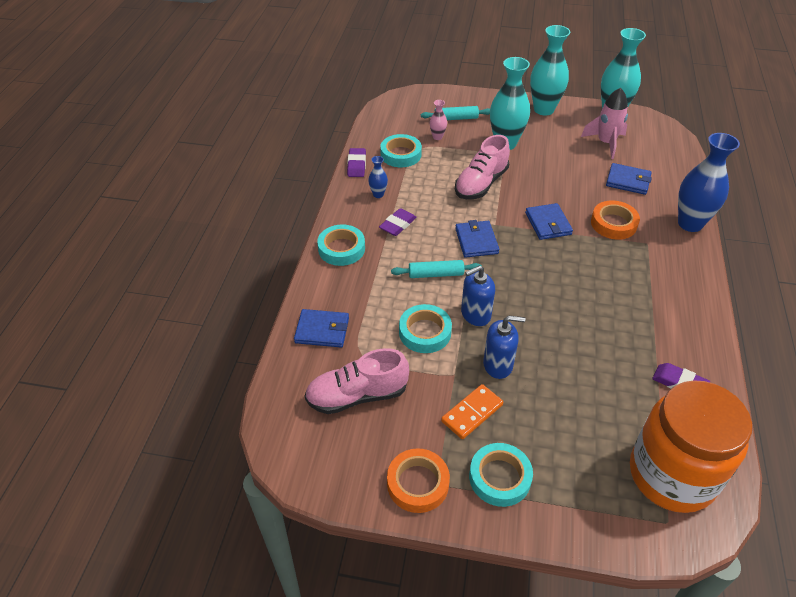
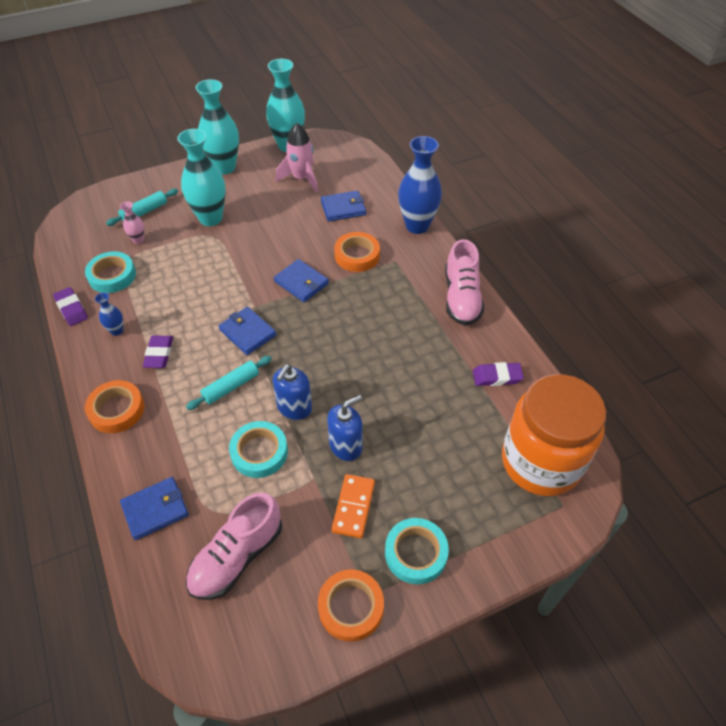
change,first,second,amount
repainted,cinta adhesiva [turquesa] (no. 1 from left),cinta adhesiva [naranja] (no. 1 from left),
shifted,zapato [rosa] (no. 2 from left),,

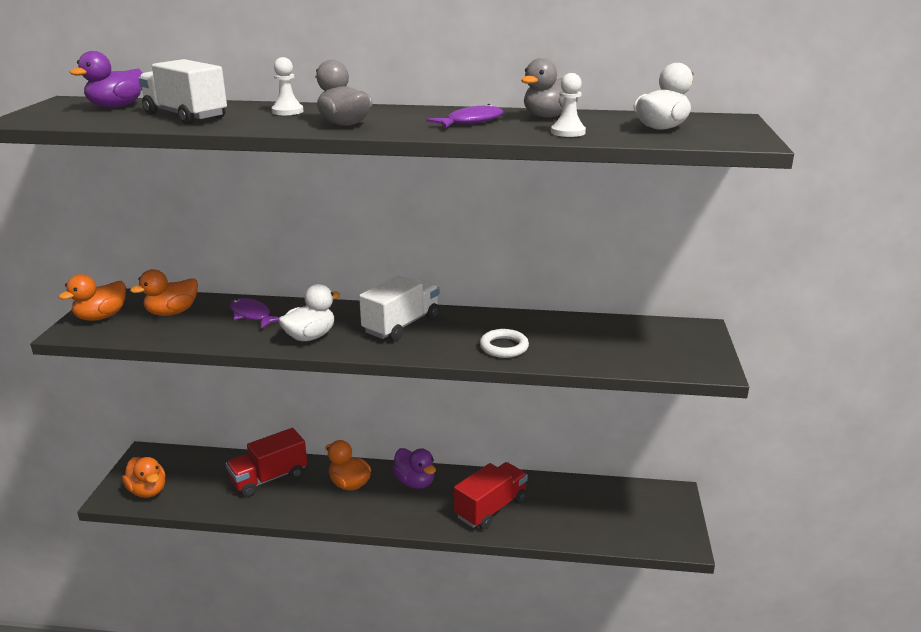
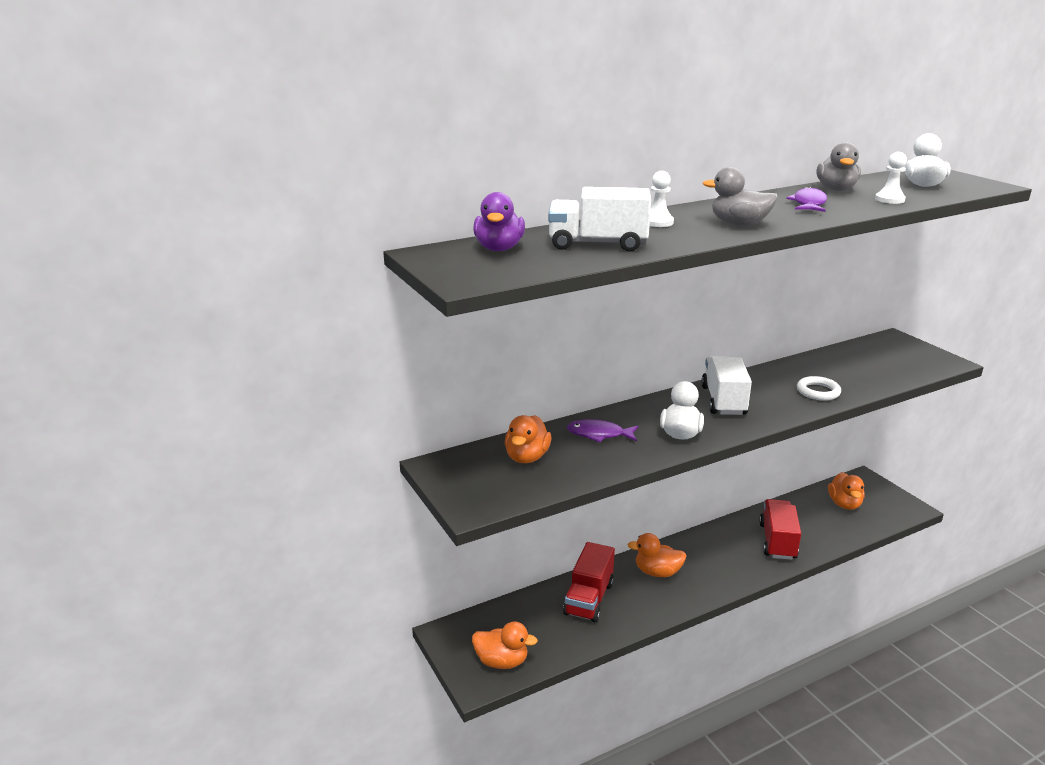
change,first,second,amount
shifted,pato [naranja] (no. 1 from left in the first image),pato [naranja] (no. 4 from left),
gone,pato [morado] (no. 2 from left),,

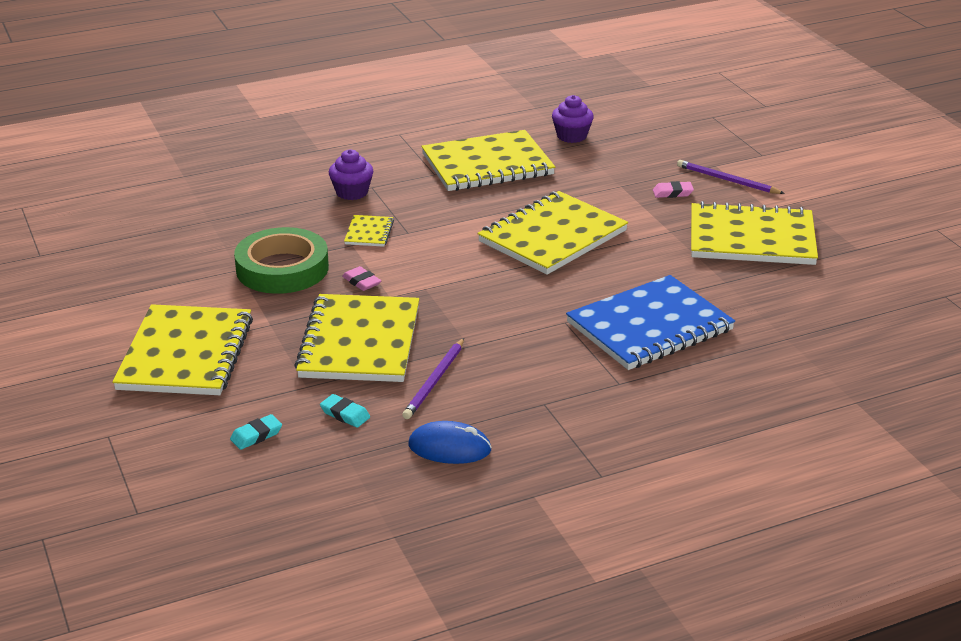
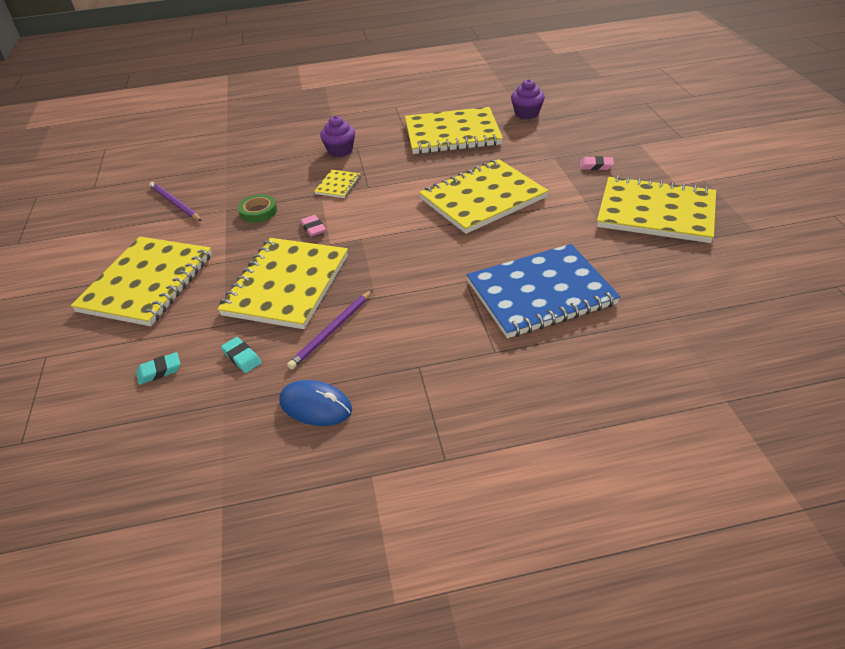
change,first,second,amount
shifted,lápiz [morado] (no. 2 from left in the first image),lápiz [morado] (no. 1 from left),
scaled,cinta adhesiva [verde],,x0.50

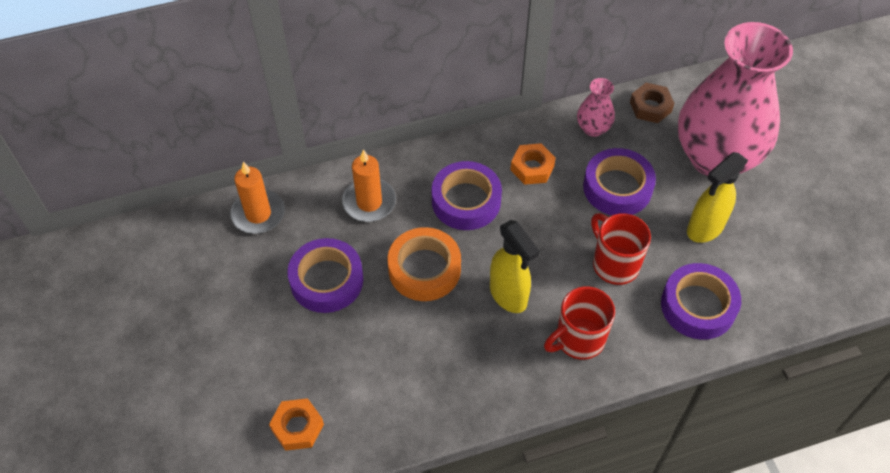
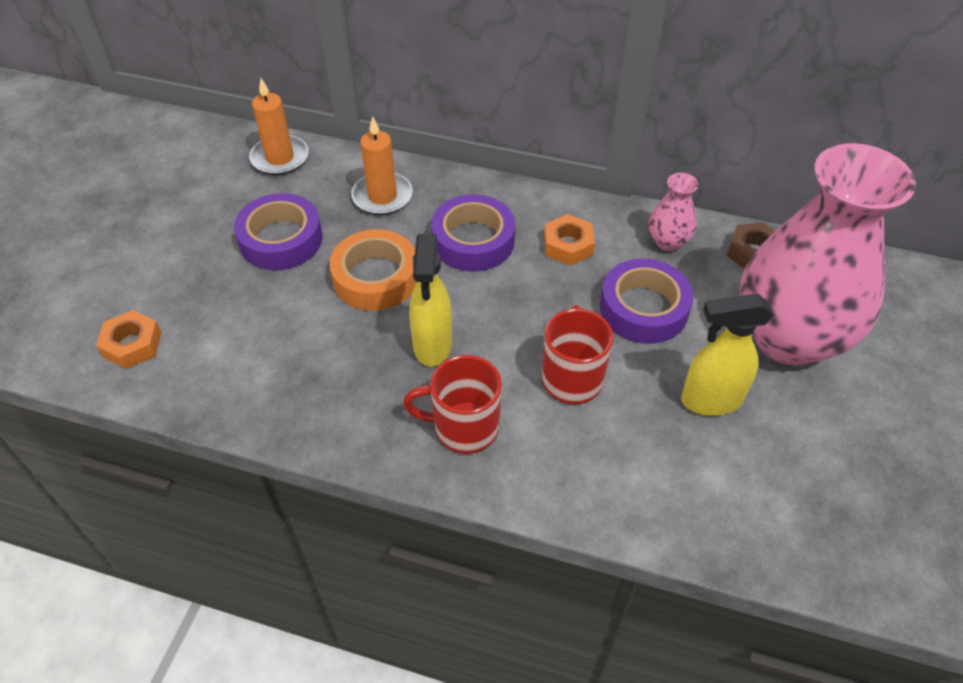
change,first,second,amount
gone,cinta adhesiva [morado] (no. 4 from left),,

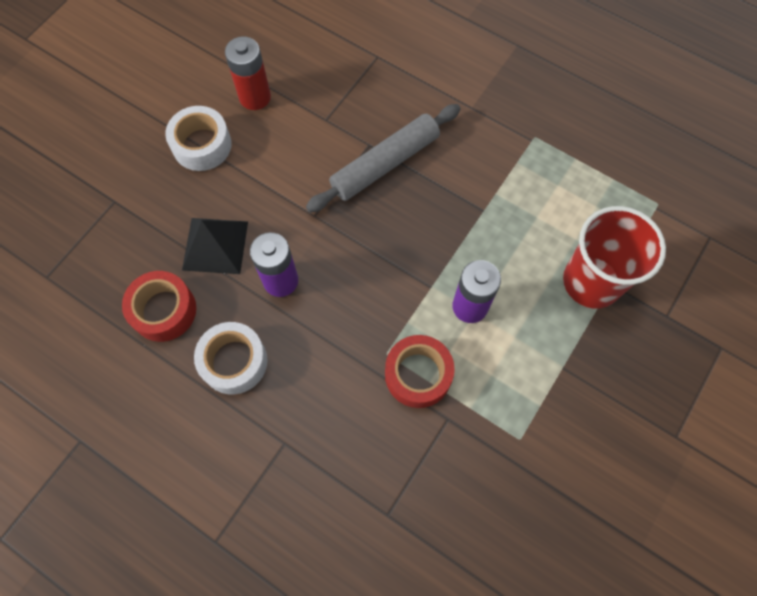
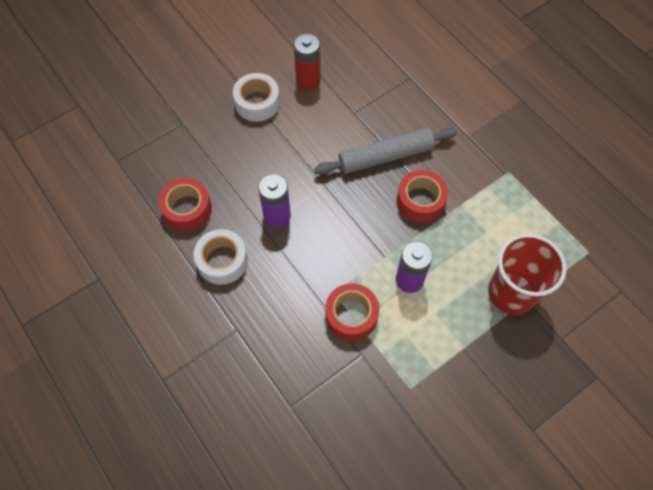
change,first,second,amount
new,,cinta adhesiva [rojo] (no. 3 from left),
gone,pirámide [negro],,

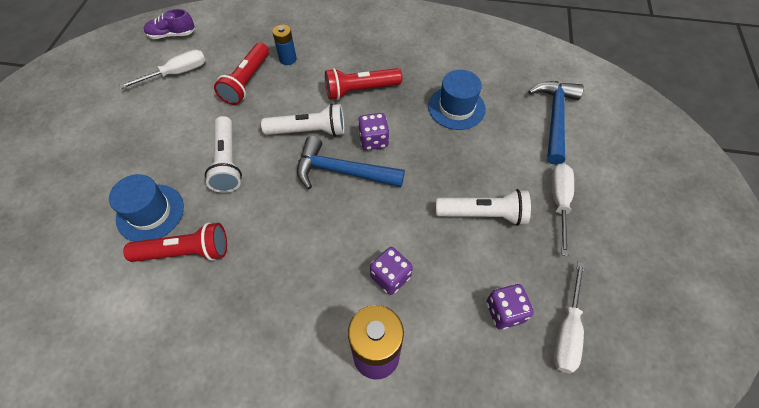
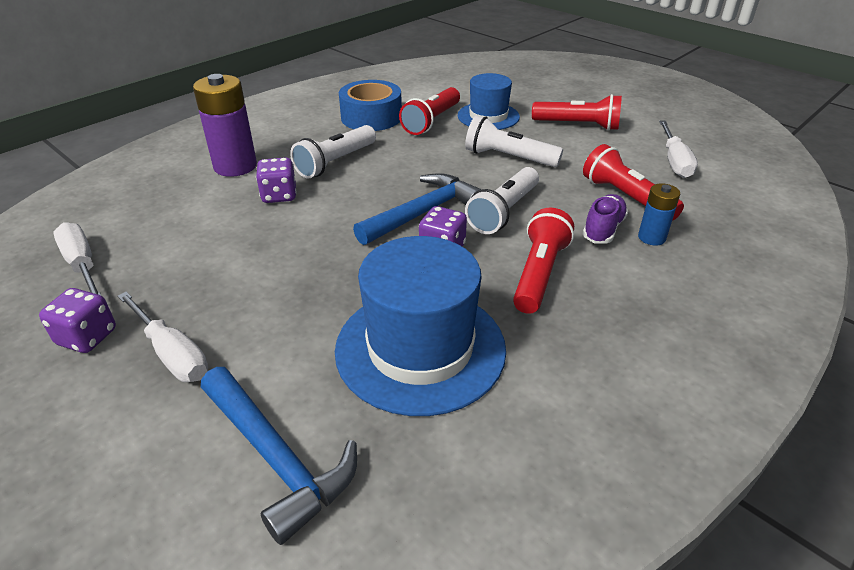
change,first,second,amount
shifted,dado [morado] (no. 3 from left in the first image),dado [morado] (no. 1 from left),
shifted,lámpara de mano [blanco] (no. 3 from left in the first image),lámpara de mano [blanco] (no. 1 from left),
scaled,sombrero [azul] (no. 2 from left in the first image),sombrero [azul] (no. 1 from left),x1.65
new,,cinta adhesiva [azul],
new,,lámpara de mano [rojo] (no. 3 from left),
shifted,zapato [morado],,

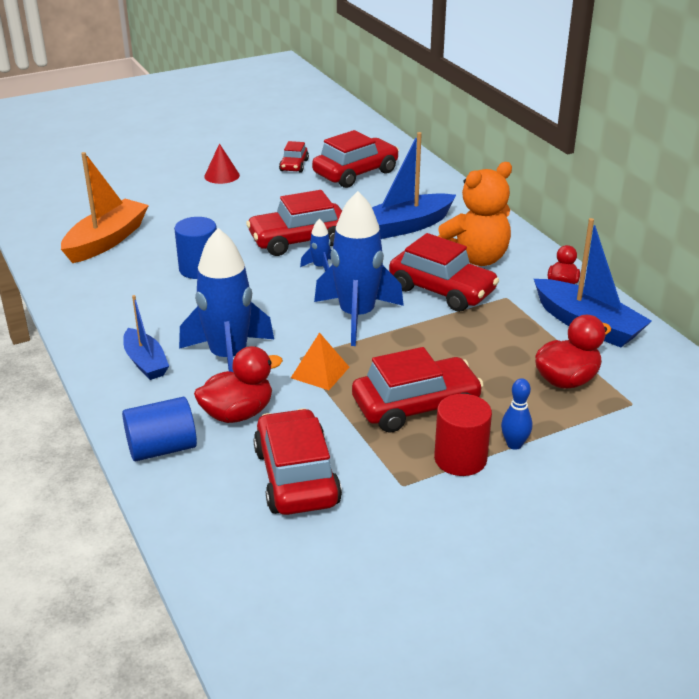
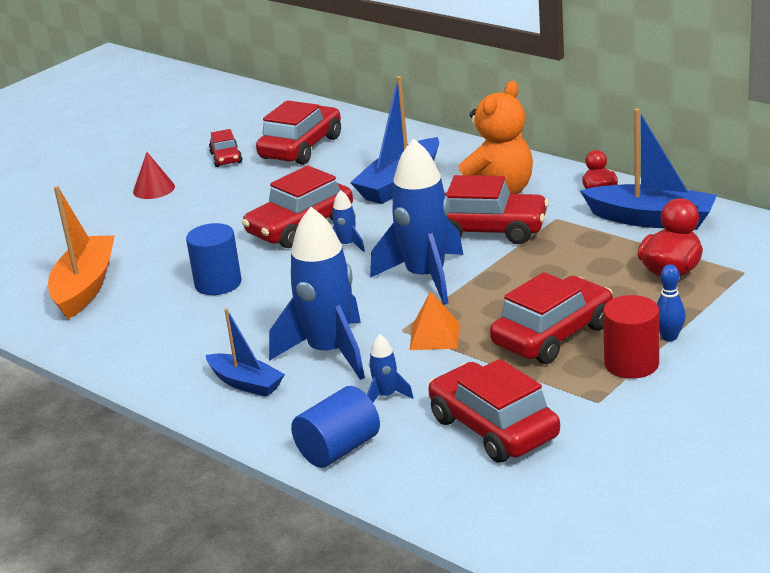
change,first,second,amount
swapped,pato [rojo] (no. 1 from left),cohete [azul] (no. 3 from left),

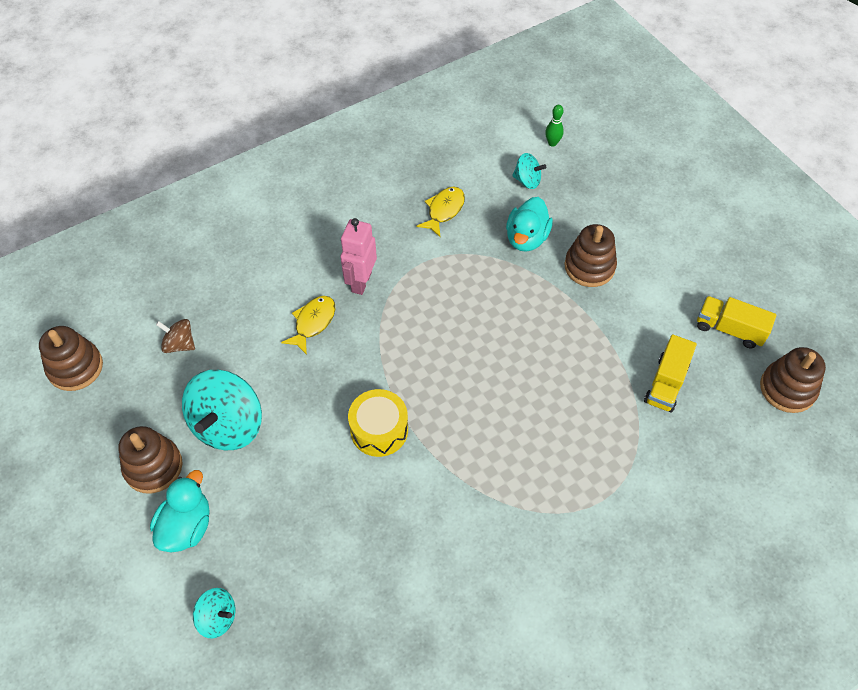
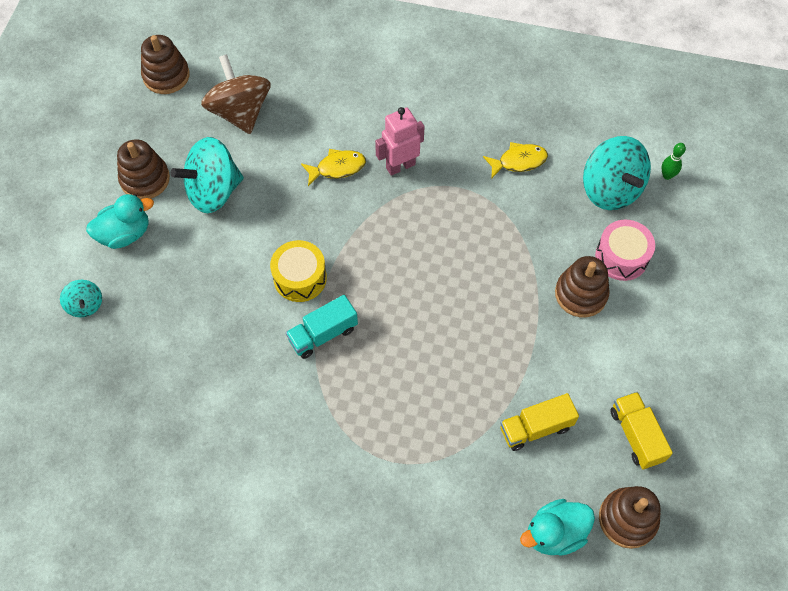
change,first,second,amount
scaled,peonza [marrón],,x1.97
new,,camión [turquesa],
shifted,pato [turquesa] (no. 2 from left),,
scaled,peonza [turquesa] (no. 3 from left),,x1.97
new,,tambor [rosa],

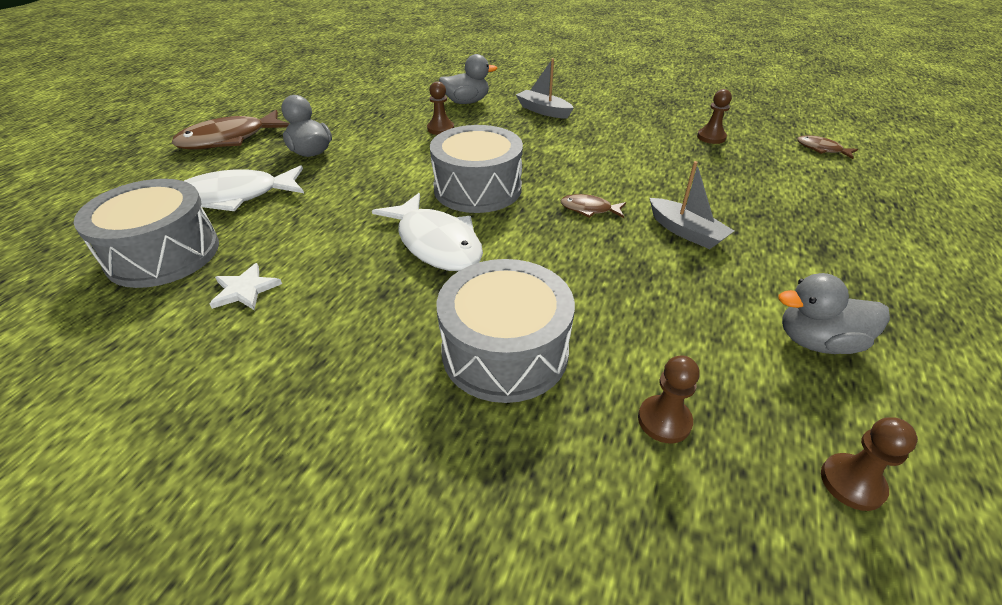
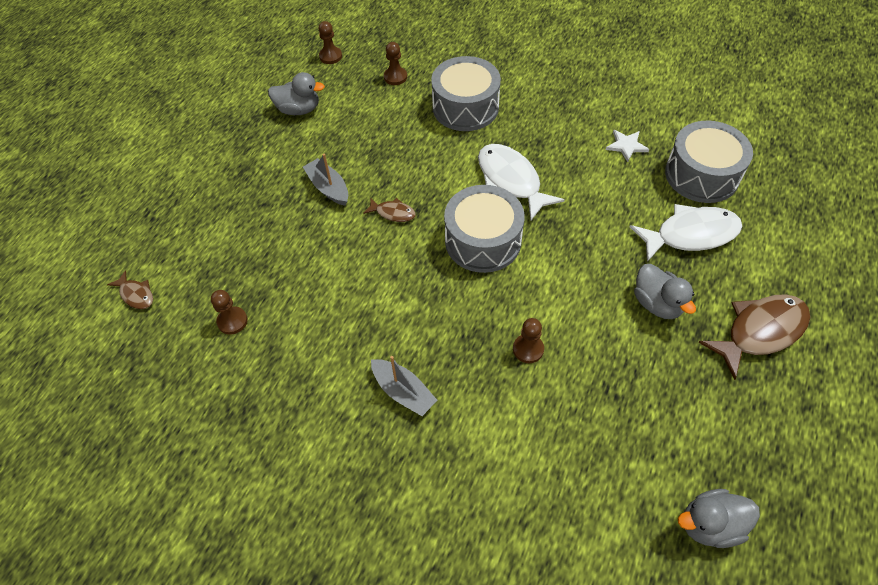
change,first,second,amount
shifted,pato [gris] (no. 2 from left in the first image),pato [gris] (no. 3 from left),

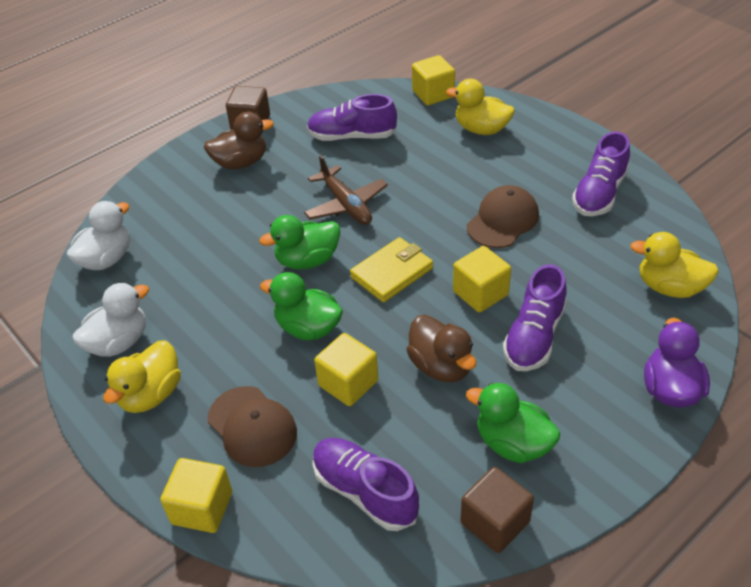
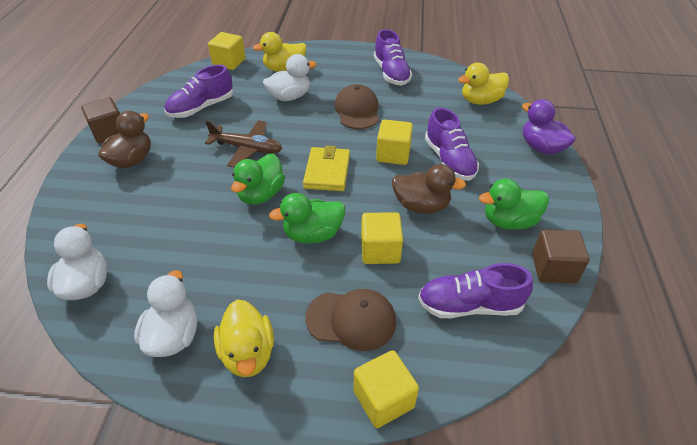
change,first,second,amount
new,,pato [blanco] (no. 3 from left),

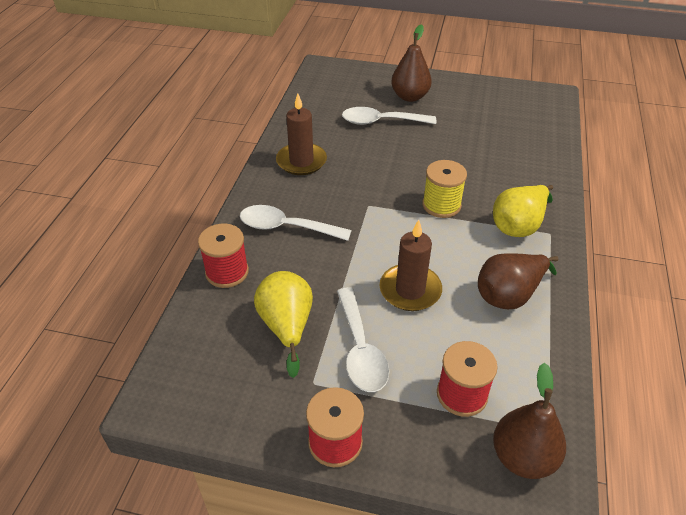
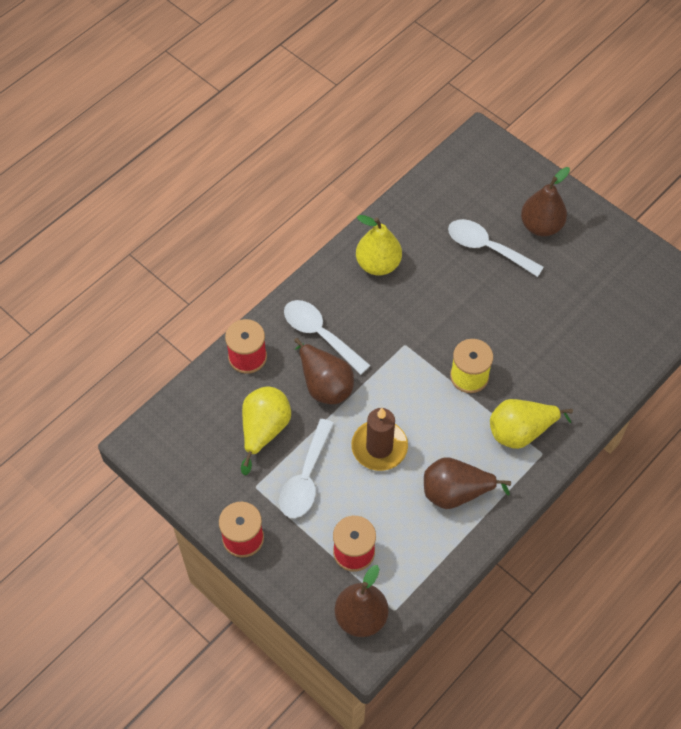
change,first,second,amount
new,,pera [marrón] (no. 1 from left),
swapped,vela [marrón] (no. 1 from left),pera [amarillo] (no. 2 from left),

